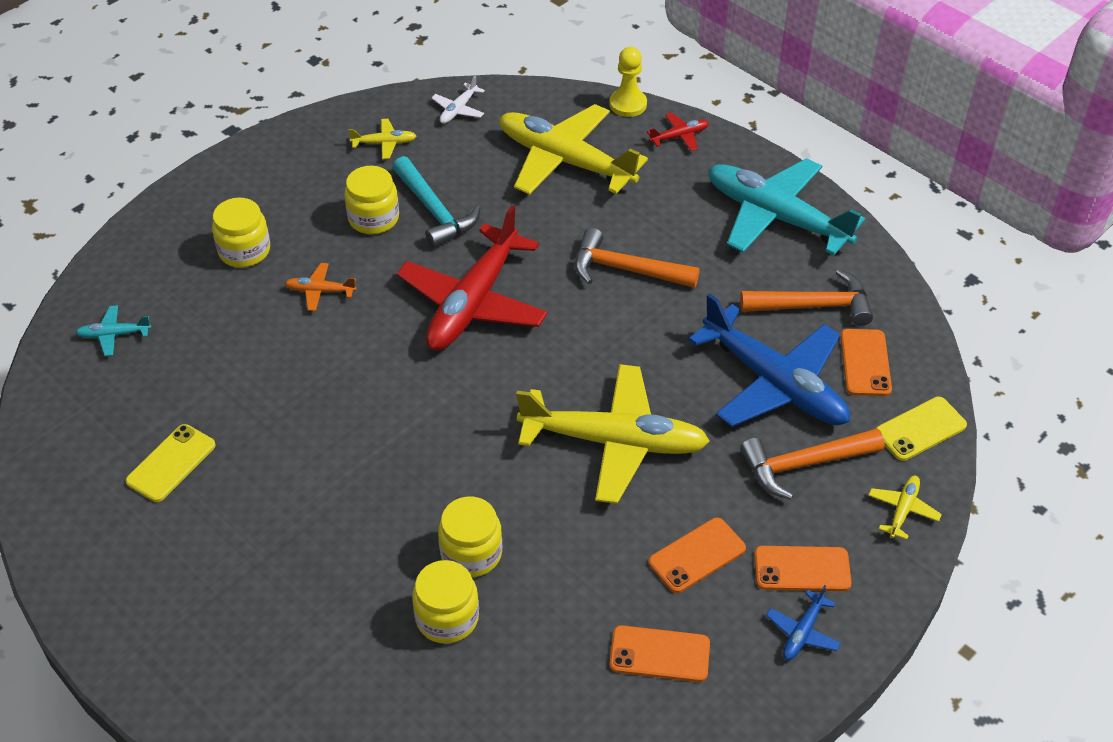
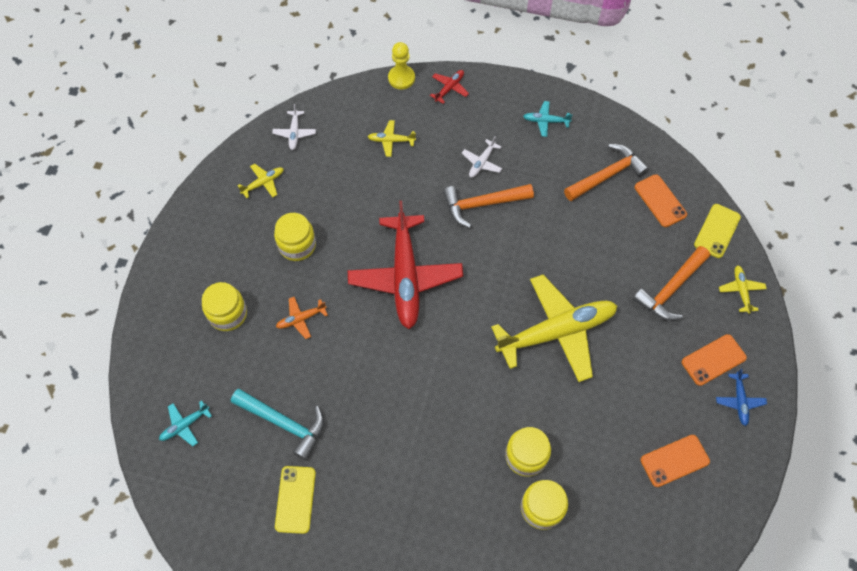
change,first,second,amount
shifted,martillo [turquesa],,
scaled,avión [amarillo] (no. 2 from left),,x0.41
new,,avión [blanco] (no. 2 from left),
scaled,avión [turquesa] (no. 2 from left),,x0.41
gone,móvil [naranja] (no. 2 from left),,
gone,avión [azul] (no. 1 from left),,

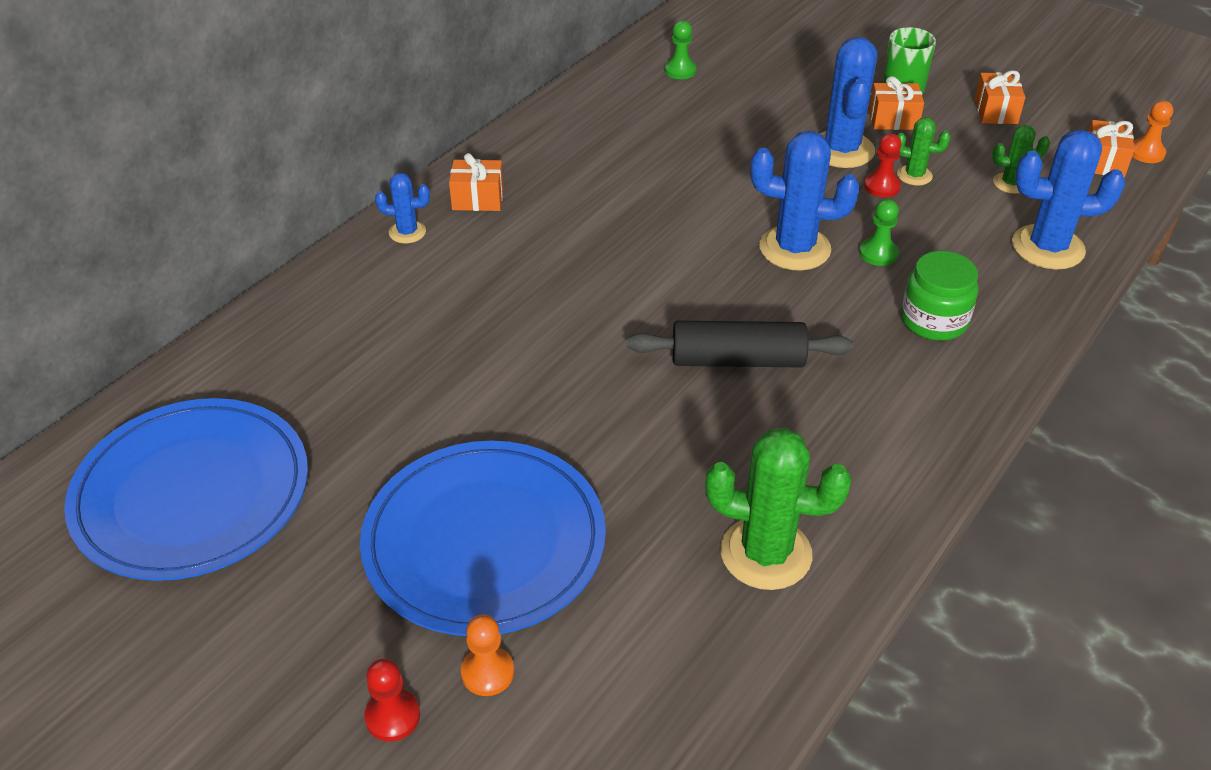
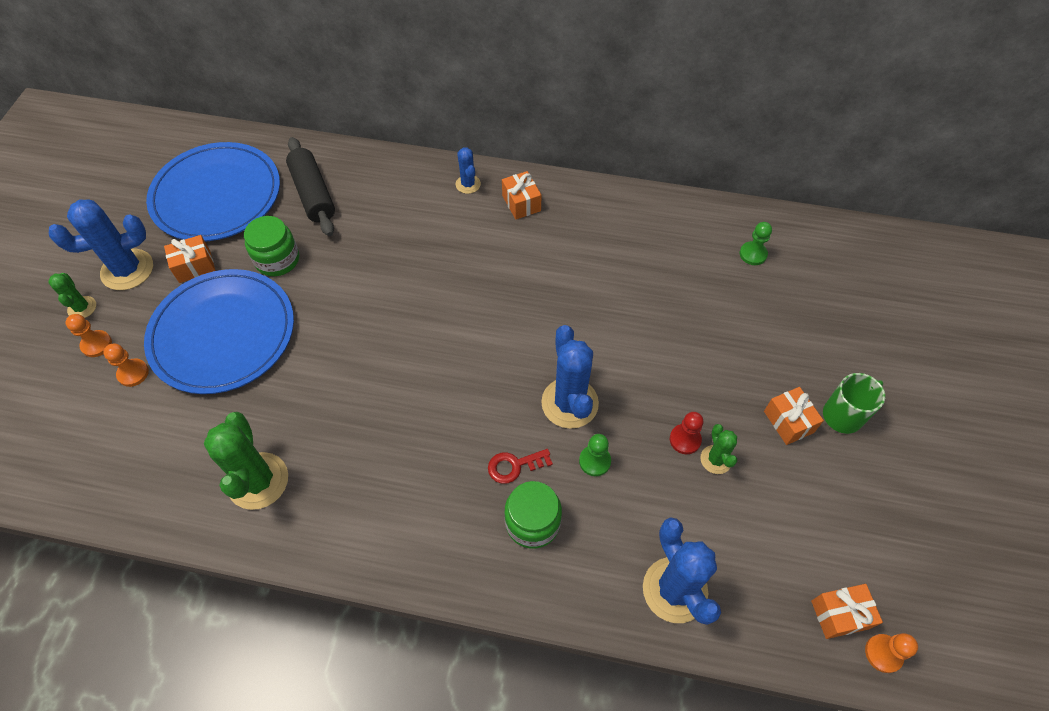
change,first,second,amount
shifted,cactus [verde] (no. 3 from left in the first image),cactus [verde] (no. 1 from left),
shifted,cactus [azul] (no. 3 from left in the first image),cactus [azul] (no. 1 from left),
repainted,peón [rojo] (no. 1 from left),peón [naranja] (no. 1 from left),
shifted,regalo [naranja] (no. 3 from left in the first image),regalo [naranja] (no. 1 from left),
new,,tarro [verde] (no. 1 from left),
shifted,rodillo [negro],,
new,,llave [rojo],

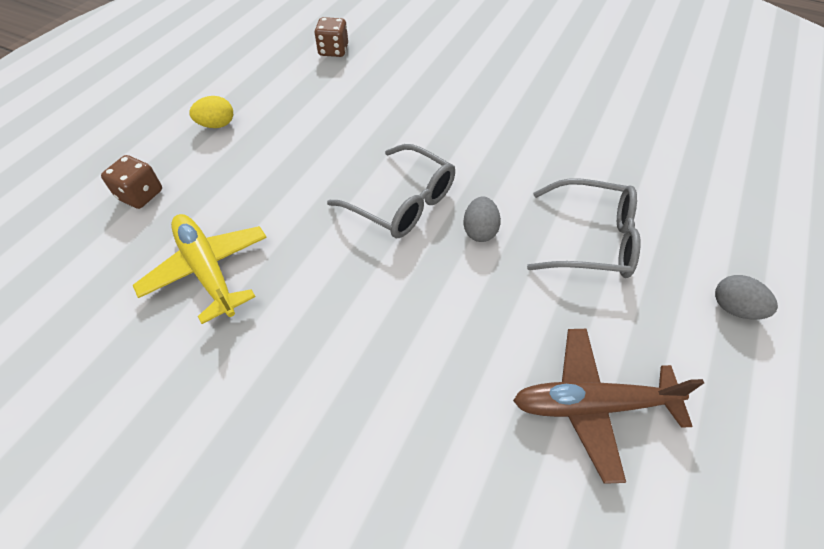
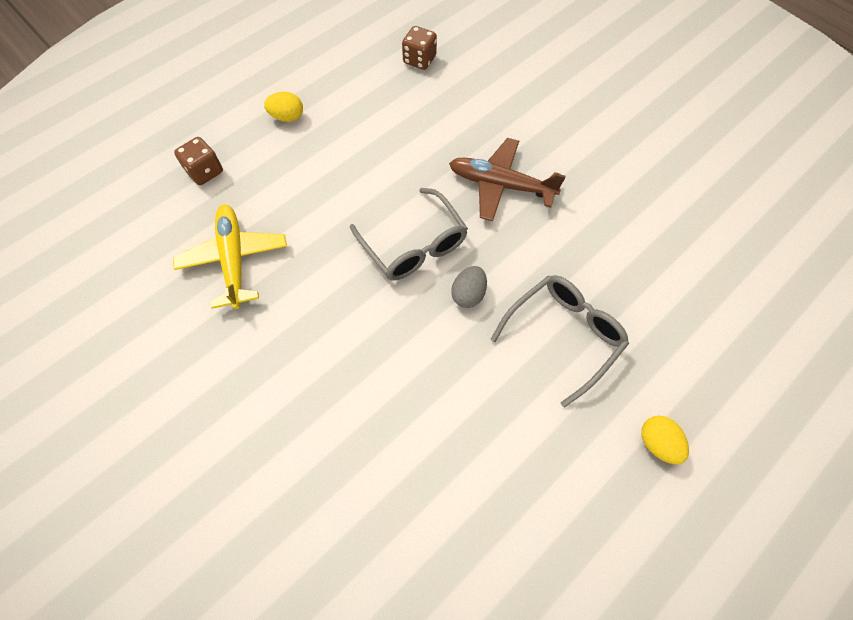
change,first,second,amount
shifted,avión [marrón],,
rotated,gafas [gris] (no. 2 from left),,75 degrees counterclockwise
repainted,huevo [gris] (no. 2 from left),huevo [amarillo] (no. 2 from left),

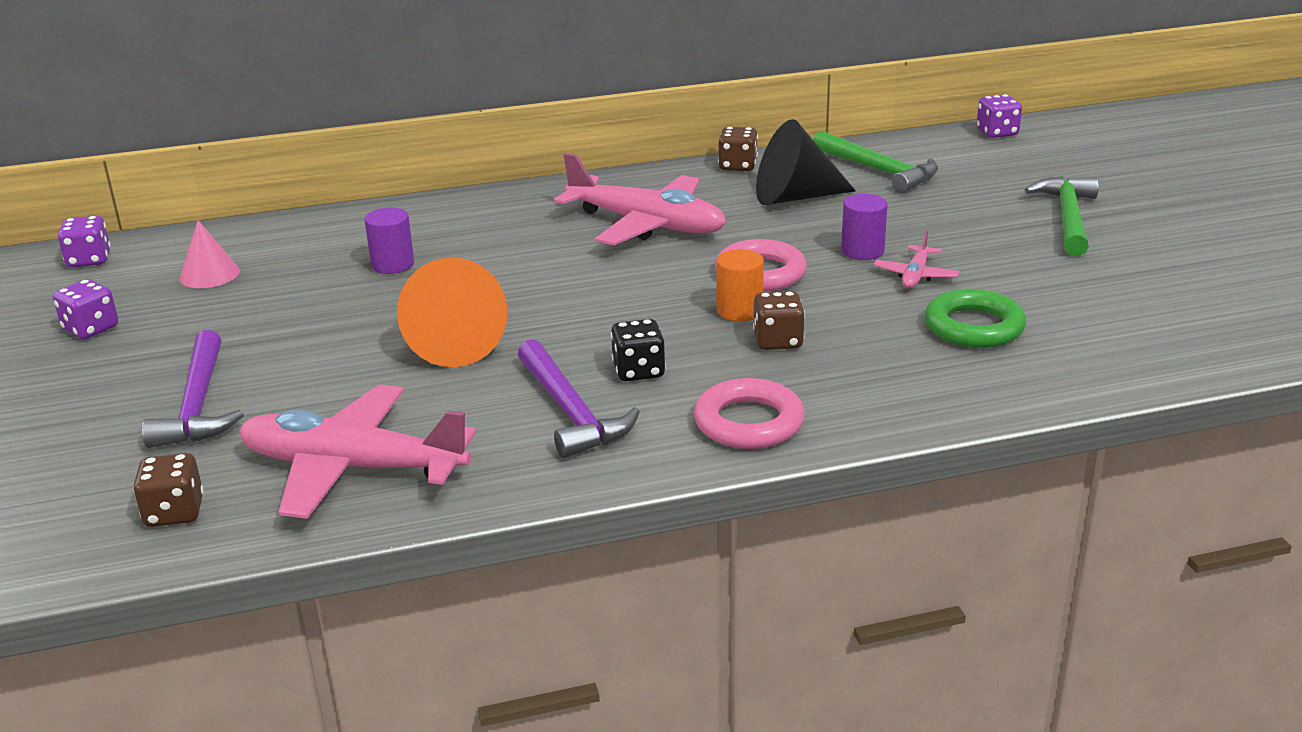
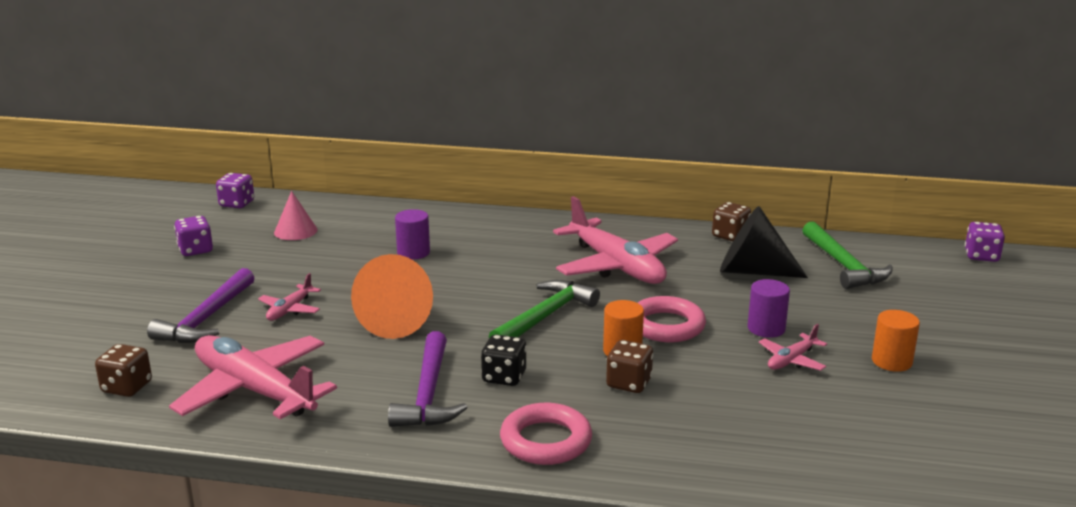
change,first,second,amount
new,,avión [rosa] (no. 2 from left),
shifted,martillo [verde] (no. 2 from left in the first image),martillo [verde] (no. 1 from left),
new,,cilindro [naranja] (no. 2 from left),
gone,anillo [verde],,

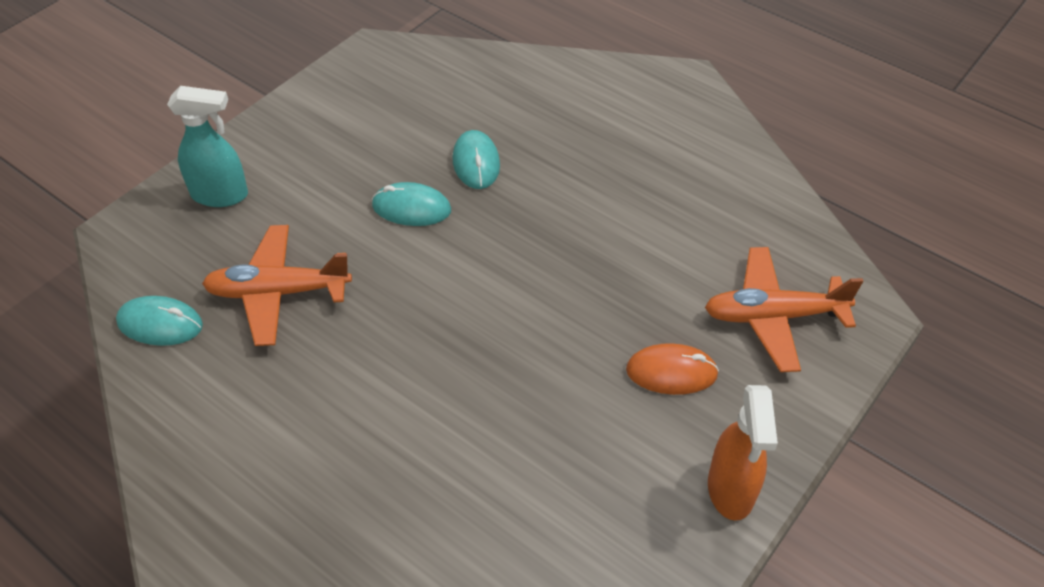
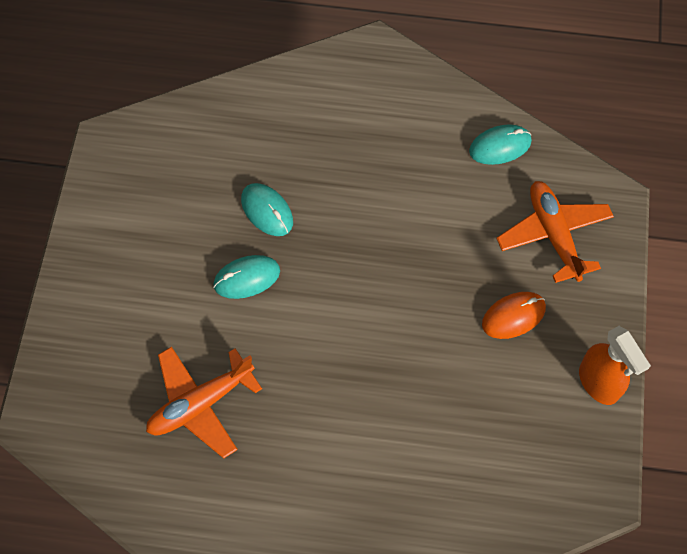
change,first,second,amount
shifted,ratón [turquesa] (no. 1 from left in the first image),ratón [turquesa] (no. 3 from left),
rotated,avión [naranja] (no. 2 from left),,105 degrees clockwise
gone,pulverizador [turquesa],,

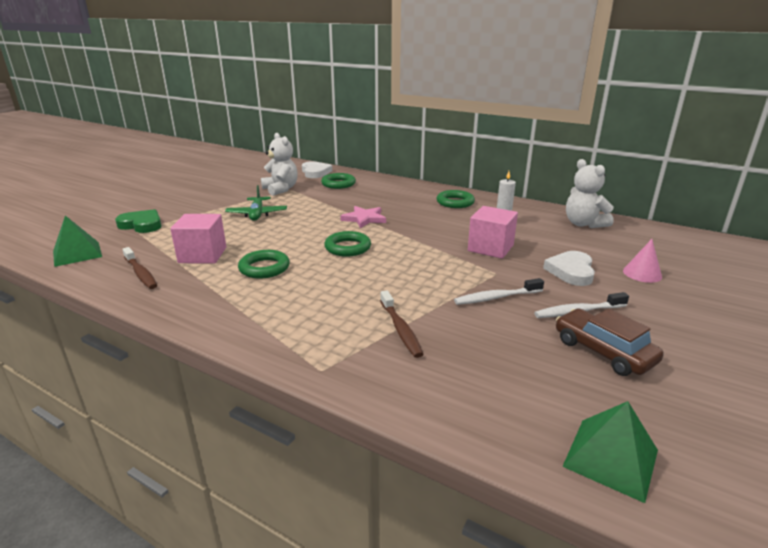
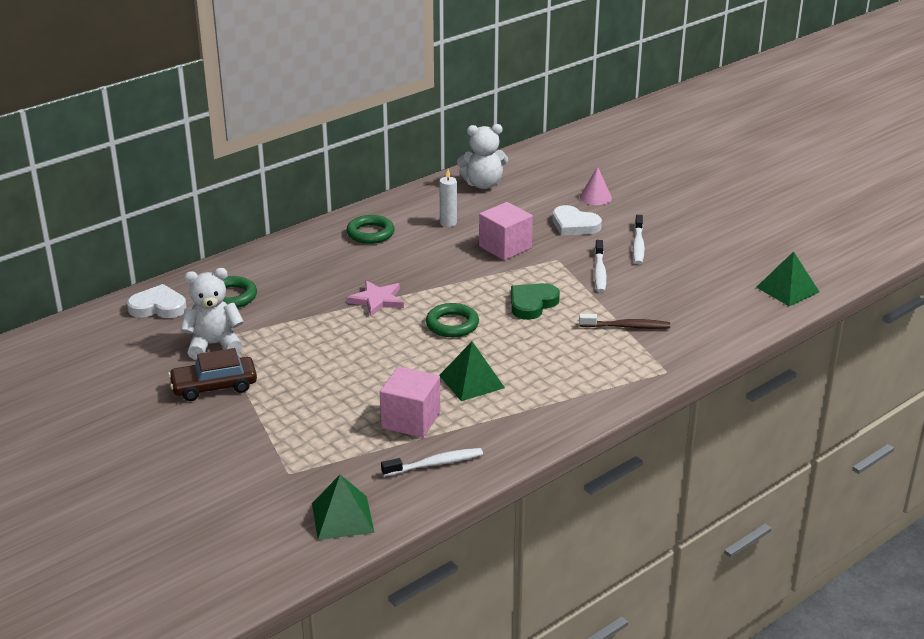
change,first,second,amount
shifted,coche [marrón],,
repainted,cepillo de dientes [marrón] (no. 1 from left),cepillo de dientes [blanco] (no. 1 from left),
swapped,anillo [verde] (no. 1 from left),pirámide [verde] (no. 2 from left),
shifted,corazón [verde],,
gone,avión [verde],,

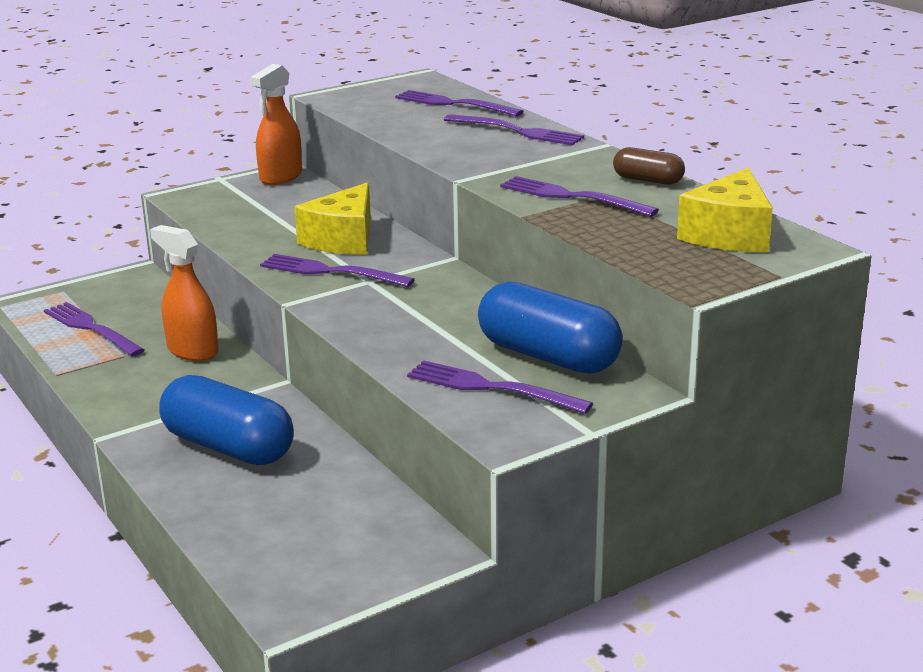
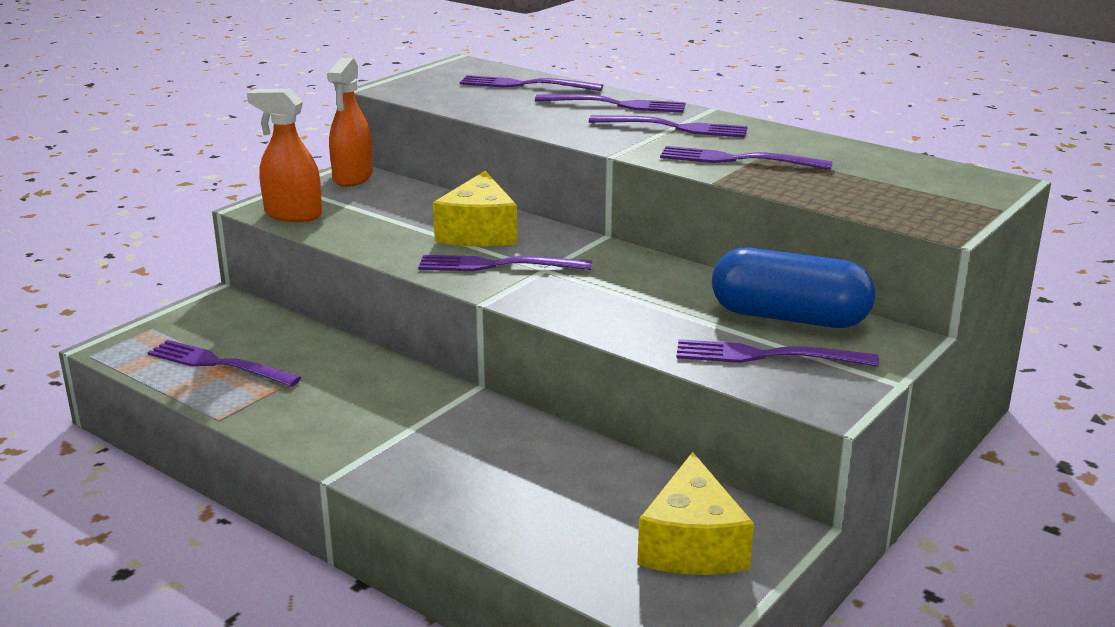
change,first,second,amount
shifted,pulverizador [naranja] (no. 1 from left),,
new,,tenedor [morado] (no. 5 from left),
shifted,queso [amarillo] (no. 2 from left),,
gone,cápsula [azul] (no. 1 from left),,
gone,cápsula [marrón],,

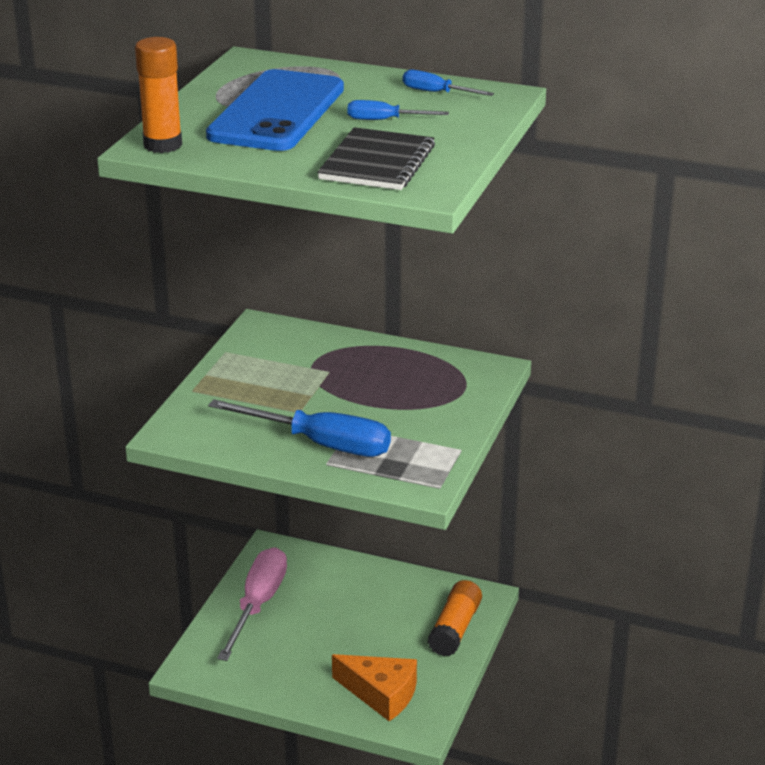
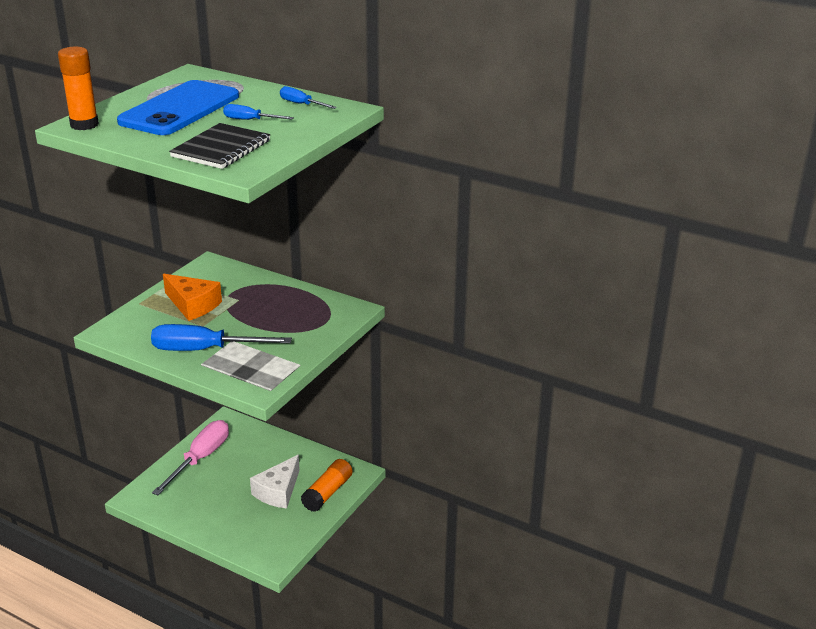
change,first,second,amount
rotated,destornillador [azul] (no. 1 from left),,150 degrees clockwise
shifted,queso [naranja],,
new,,queso [blanco],

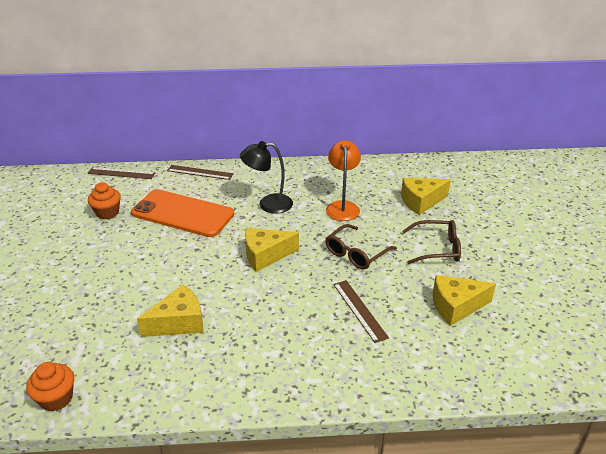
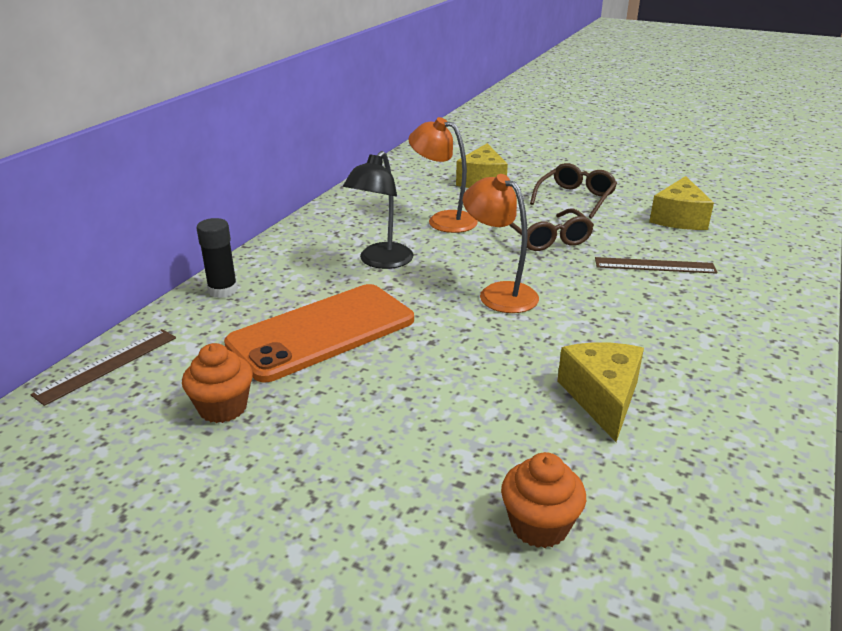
change,first,second,amount
swapped,regla [marrón] (no. 2 from left),barra de pegamento [negro],
swapped,queso [amarillo] (no. 2 from left),lámpara [naranja] (no. 2 from left),
shifted,magdalena [naranja] (no. 1 from left in the first image),magdalena [naranja] (no. 2 from left),

